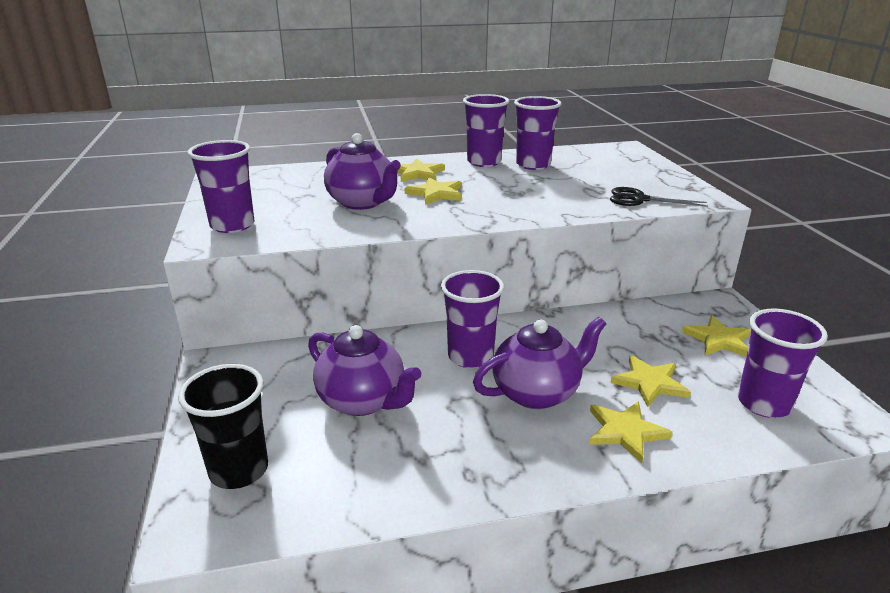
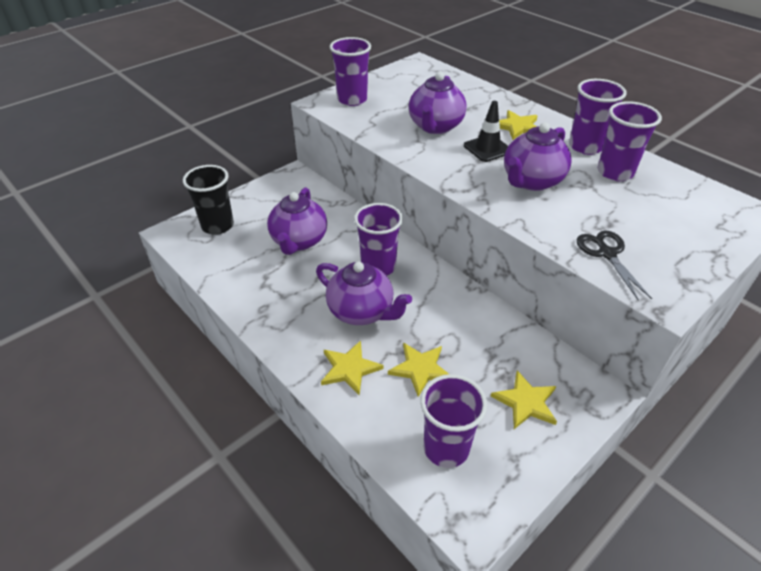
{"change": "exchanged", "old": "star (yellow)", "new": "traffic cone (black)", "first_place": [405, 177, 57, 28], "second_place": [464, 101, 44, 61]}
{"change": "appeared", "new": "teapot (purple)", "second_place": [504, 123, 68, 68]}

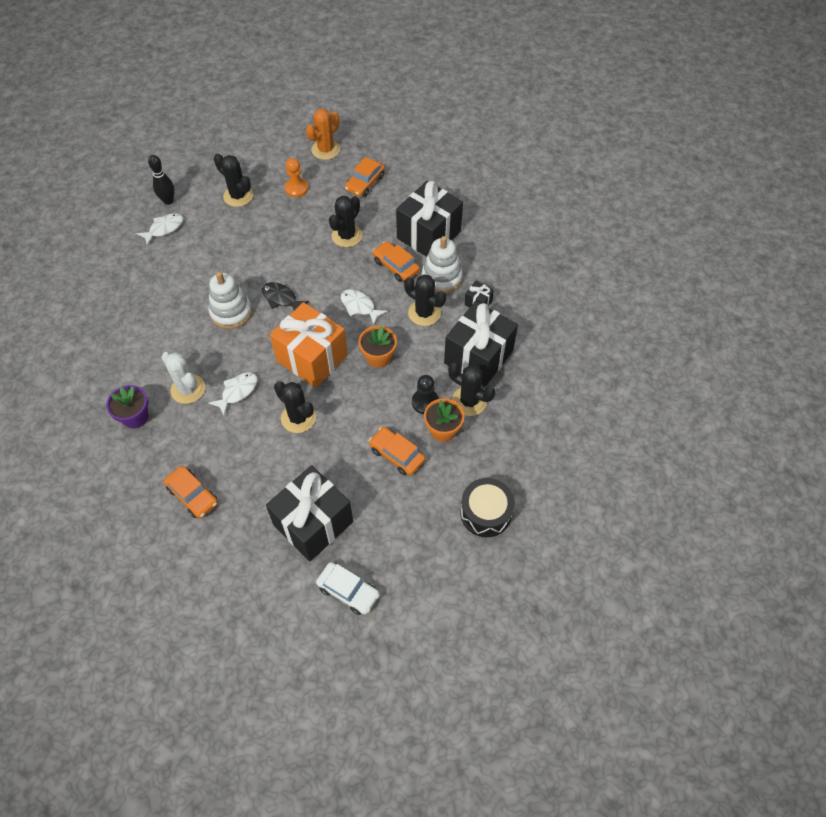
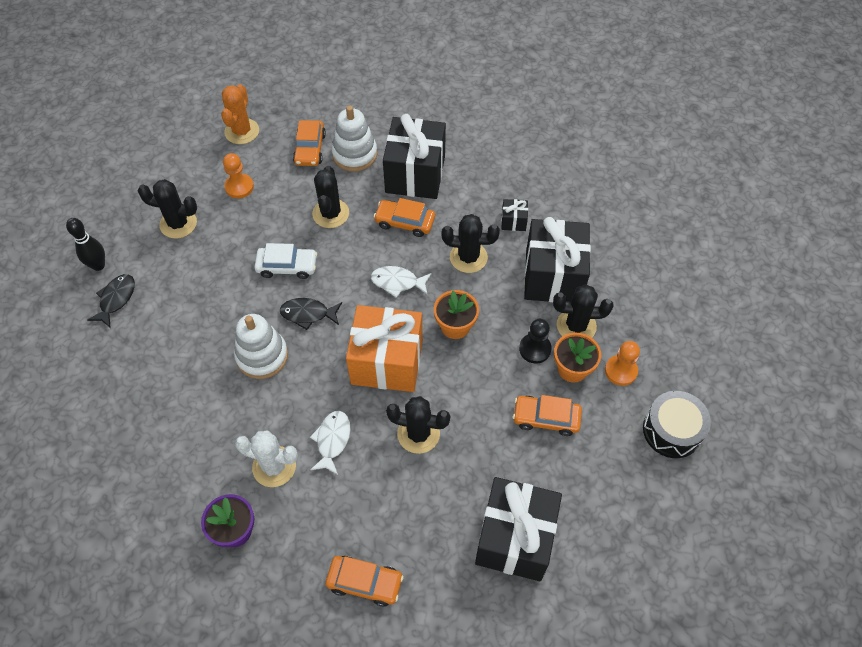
{"change": "colour", "old": "fish (white)", "new": "fish (black)", "first_place": [136, 213, 47, 33], "second_place": [87, 274, 48, 54]}
{"change": "relocated", "old": "stacking toy (white)", "first_place": [422, 236, 41, 57], "second_place": [332, 106, 45, 65]}
{"change": "relocated", "old": "car (white)", "first_place": [316, 562, 64, 53], "second_place": [255, 243, 62, 36]}
{"change": "appeared", "new": "pawn (orange)", "second_place": [605, 341, 35, 45]}

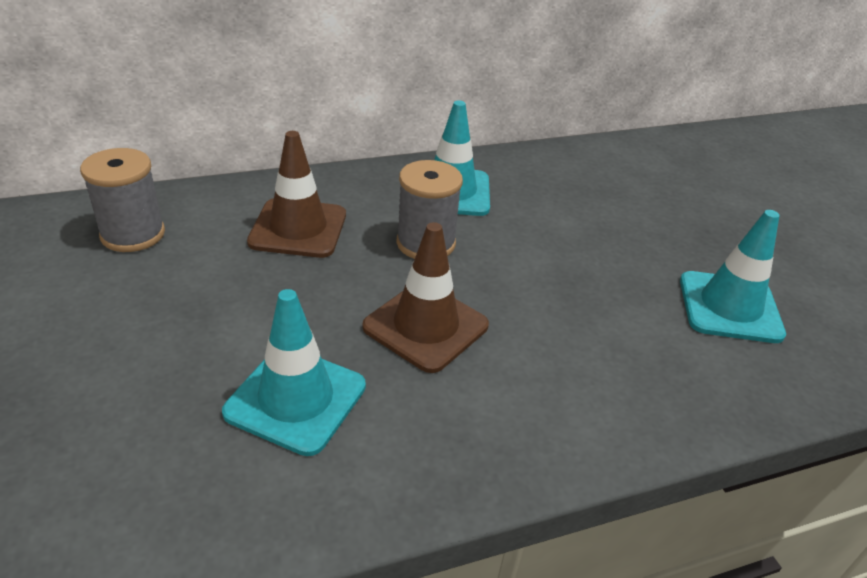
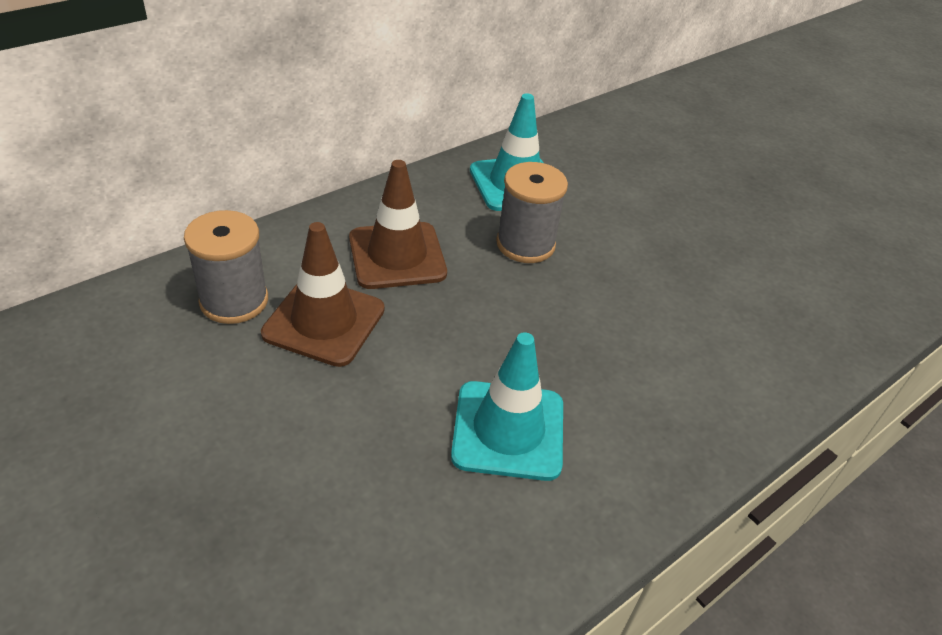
{"change": "missing", "old": "traffic cone (turquoise)", "first_place": [680, 210, 106, 133]}
{"change": "relocated", "old": "traffic cone (brown)", "first_place": [362, 222, 127, 151], "second_place": [261, 222, 124, 145]}

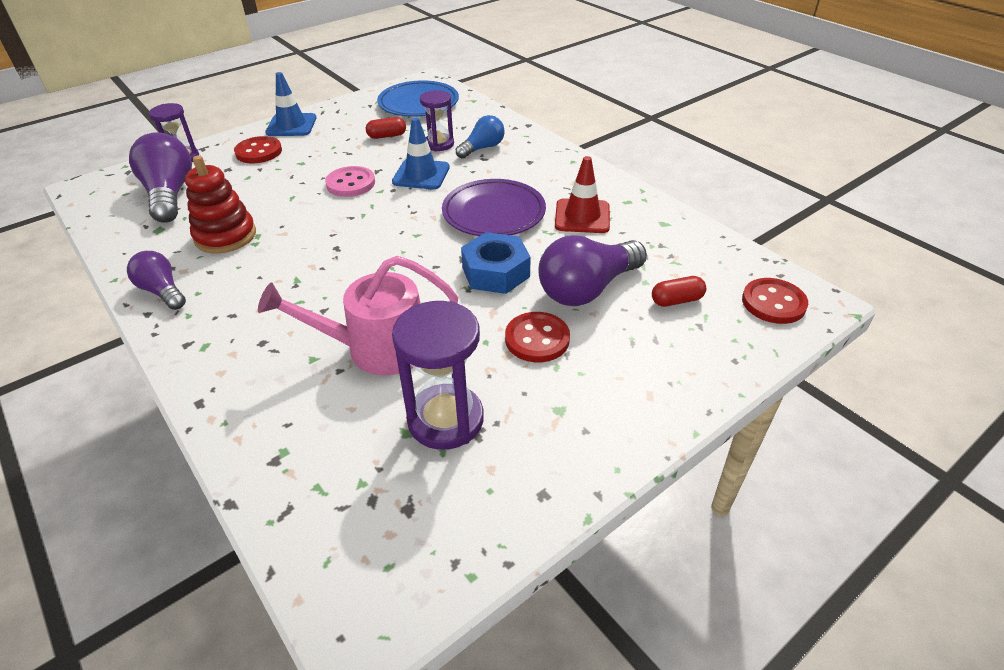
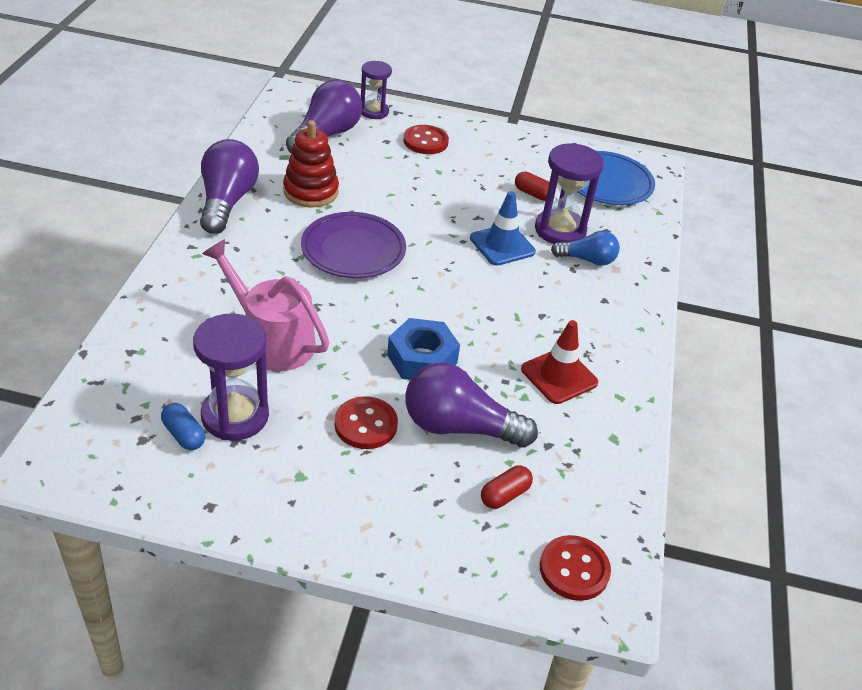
{"change": "missing", "old": "traffic cone (blue)", "first_place": [265, 72, 52, 64]}
{"change": "size", "old": "hourglass (purple)", "first_place": [420, 90, 34, 61], "second_place": [535, 143, 69, 101], "factor": 1.57}
{"change": "missing", "old": "button (pink)", "first_place": [325, 166, 50, 31]}
{"change": "relocated", "old": "plate (purple)", "first_place": [442, 179, 104, 57], "second_place": [301, 212, 105, 66]}
{"change": "size", "old": "light bulb (purple)", "first_place": [127, 251, 59, 59], "second_place": [200, 139, 59, 95], "factor": 1.68}
{"change": "spun", "old": "capsule (red)", "first_place": [652, 276, 54, 31], "second_place": [481, 466, 52, 43], "degrees": -75}
{"change": "appeared", "new": "capsule (blue)", "second_place": [161, 403, 44, 47]}

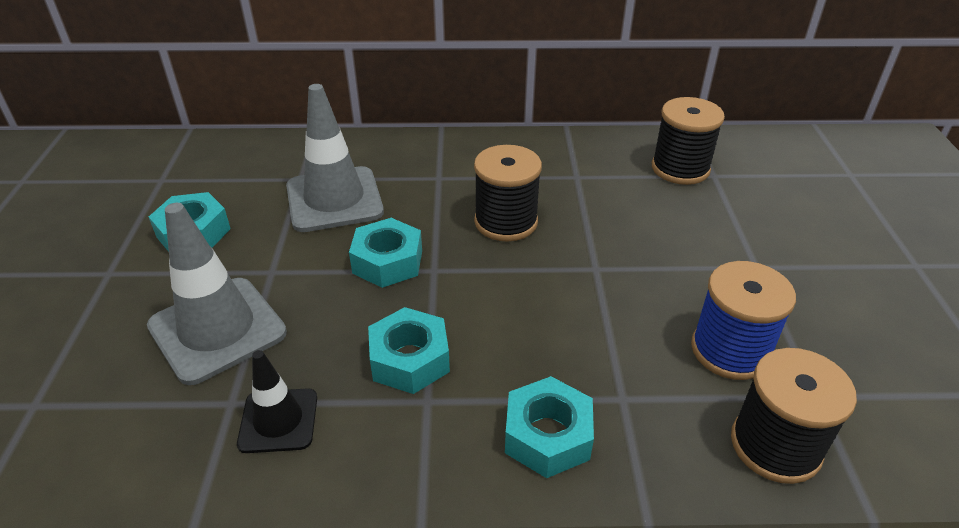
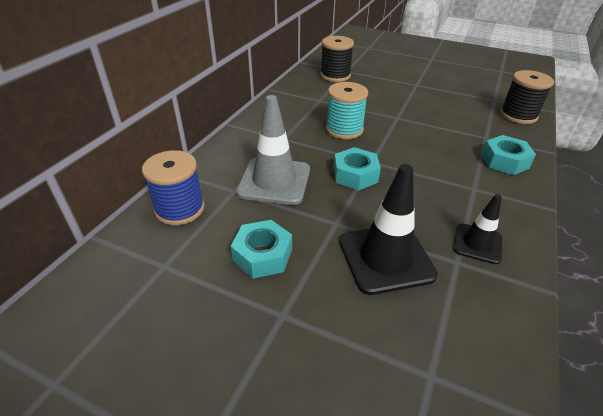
{"change": "colour", "old": "spool (black)", "new": "spool (turquoise)", "first_place": [474, 145, 68, 97], "second_place": [326, 82, 42, 57]}
{"change": "colour", "old": "traffic cone (grey)", "new": "traffic cone (black)", "first_place": [147, 203, 140, 182], "second_place": [340, 164, 98, 131]}
{"change": "relocated", "old": "spool (blue)", "first_place": [691, 261, 105, 119], "second_place": [142, 150, 63, 75]}
{"change": "missing", "old": "nut (turquoise)", "first_place": [368, 307, 82, 87]}

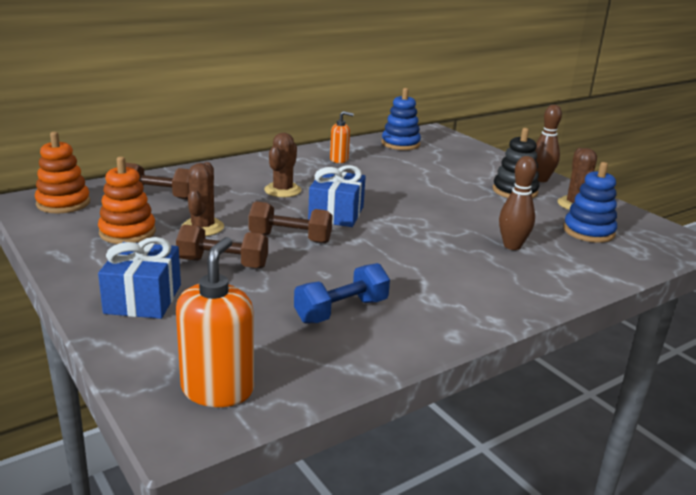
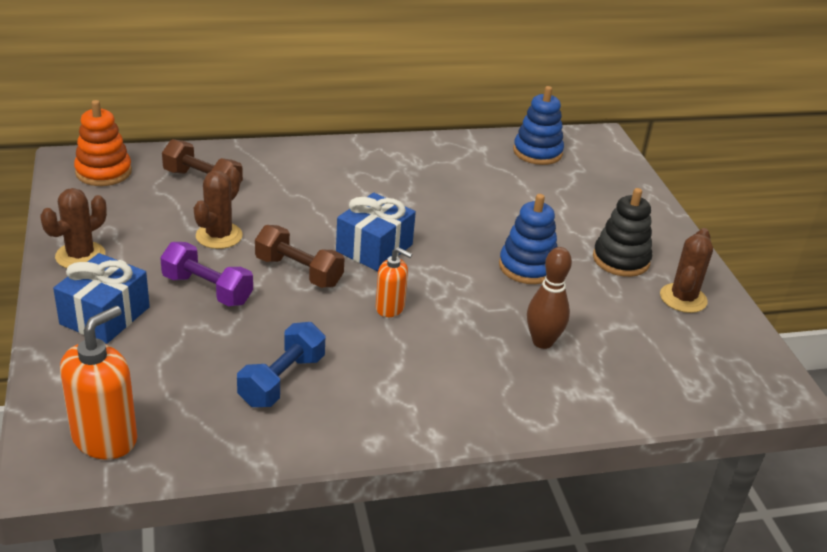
{"change": "missing", "old": "bowling pin (brown)", "first_place": [535, 105, 27, 77]}
{"change": "relocated", "old": "soap dispenser (orange)", "first_place": [330, 111, 24, 52], "second_place": [376, 247, 36, 70]}
{"change": "relocated", "old": "cactus (brown)", "first_place": [264, 133, 37, 64], "second_place": [40, 188, 67, 80]}
{"change": "missing", "old": "stacking toy (orange)", "first_place": [98, 156, 58, 88]}
{"change": "relocated", "old": "stacking toy (blue)", "first_place": [563, 162, 54, 81], "second_place": [499, 194, 59, 90]}
{"change": "colour", "old": "dumbbell (brown)", "new": "dumbbell (purple)", "first_place": [176, 224, 92, 45], "second_place": [160, 242, 93, 64]}
{"change": "spun", "old": "dumbbell (blue)", "first_place": [294, 263, 96, 61], "second_place": [237, 322, 88, 85], "degrees": -45}

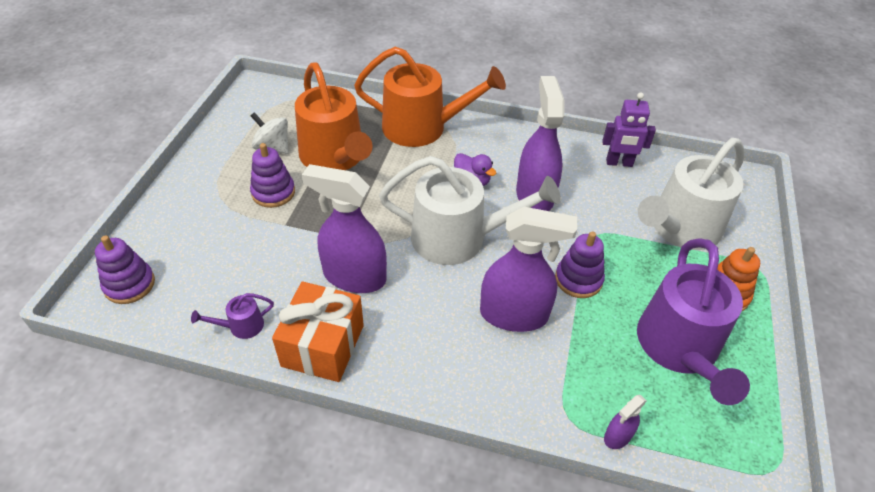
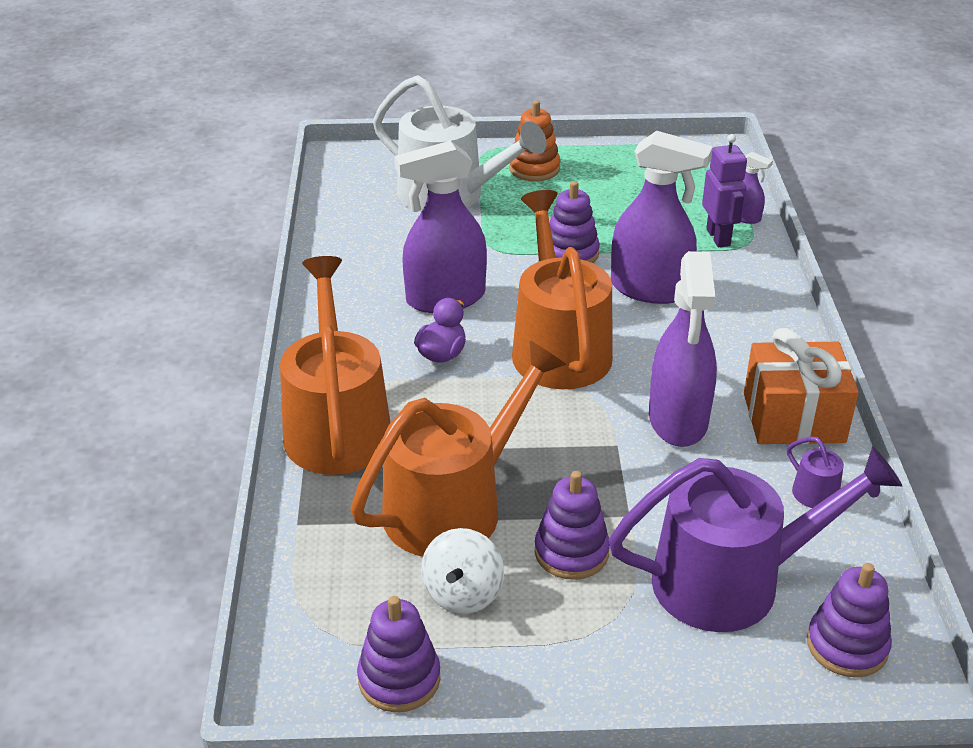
{"change": "relocated", "old": "robot (purple)", "first_place": [602, 92, 54, 75], "second_place": [702, 134, 45, 113]}
{"change": "colour", "old": "watering can (white)", "new": "watering can (orange)", "first_place": [379, 156, 182, 109], "second_place": [512, 190, 101, 199]}
{"change": "spun", "old": "spray bottle (purple)", "first_place": [480, 207, 97, 125], "second_place": [611, 131, 102, 173], "degrees": 120}
{"change": "relocated", "old": "watering can (purple)", "first_place": [637, 238, 113, 167], "second_place": [609, 446, 293, 186]}
{"change": "appeared", "new": "stacking toy (purple)", "second_place": [357, 596, 83, 116]}

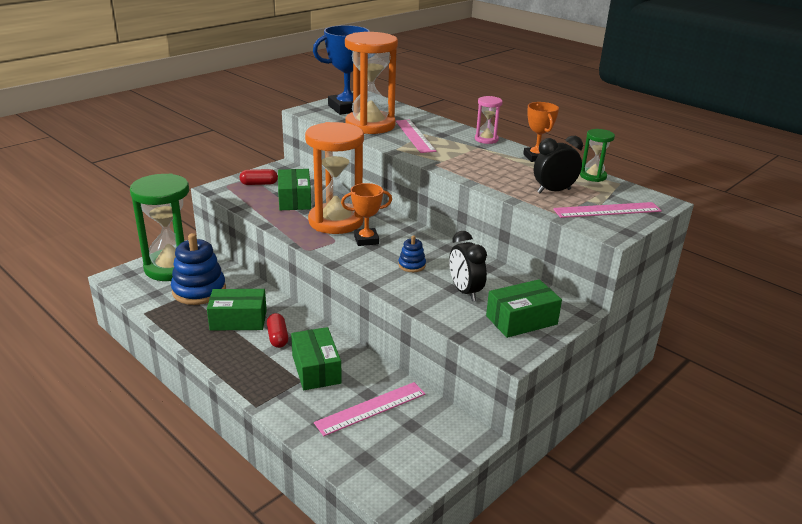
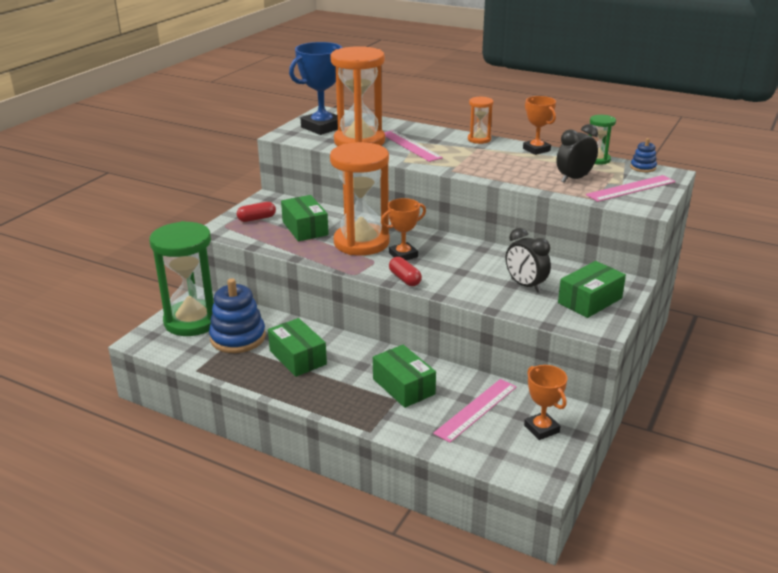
{"change": "colour", "old": "hourglass (pink)", "new": "hourglass (orange)", "first_place": [475, 96, 28, 48], "second_place": [468, 96, 25, 48]}
{"change": "relocated", "old": "stacking toy (blue)", "first_place": [398, 235, 28, 37], "second_place": [630, 138, 27, 34]}
{"change": "spun", "old": "box (green)", "first_place": [207, 289, 60, 42], "second_place": [268, 318, 59, 59], "degrees": 75}
{"change": "relocated", "old": "capsule (red)", "first_place": [267, 313, 21, 35], "second_place": [389, 257, 33, 29]}
{"change": "appeared", "new": "trophy (orange)", "second_place": [524, 365, 44, 75]}

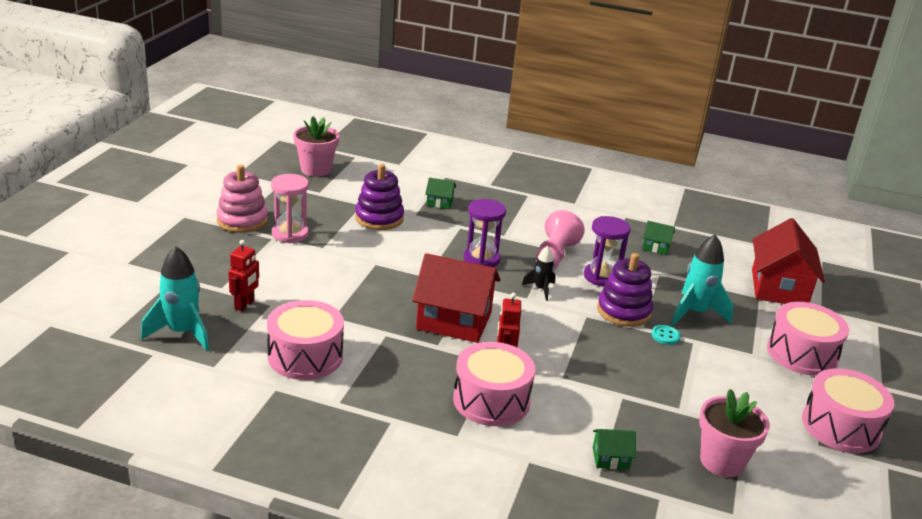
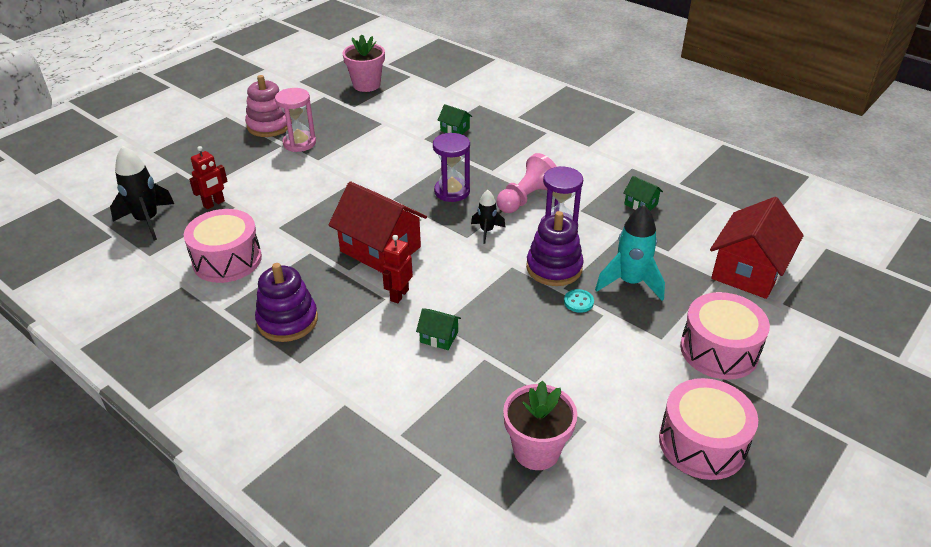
{"change": "relocated", "old": "stacking toy (purple)", "first_place": [355, 164, 49, 66], "second_place": [255, 263, 63, 79]}
{"change": "colour", "old": "rocket (turquoise)", "new": "rocket (black)", "first_place": [141, 246, 68, 105], "second_place": [110, 146, 64, 94]}
{"change": "missing", "old": "drum (pink)", "first_place": [453, 342, 82, 84]}
{"change": "relocated", "old": "house (green)", "first_place": [593, 429, 43, 40], "second_place": [416, 308, 45, 42]}

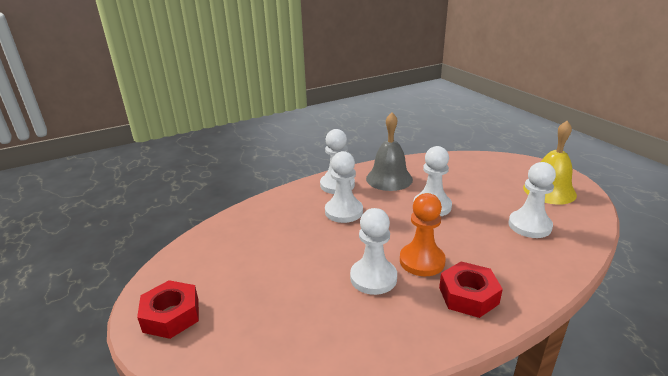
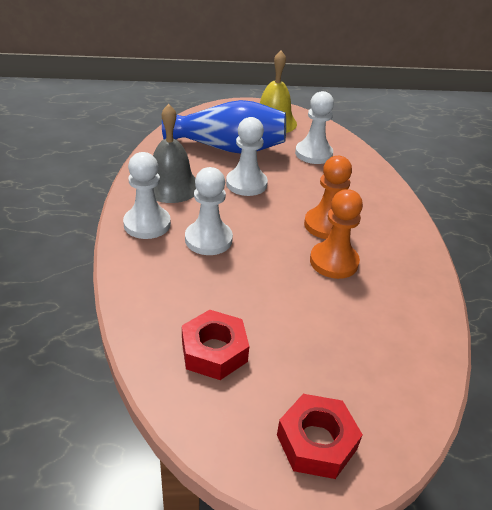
{"change": "colour", "old": "pawn (white)", "new": "pawn (orange)", "first_place": [350, 208, 47, 87], "second_place": [310, 189, 53, 90]}
{"change": "relocated", "old": "nut (red)", "first_place": [439, 261, 64, 57], "second_place": [182, 310, 67, 70]}
{"change": "appeared", "new": "vase (blue)", "second_place": [162, 100, 124, 54]}

